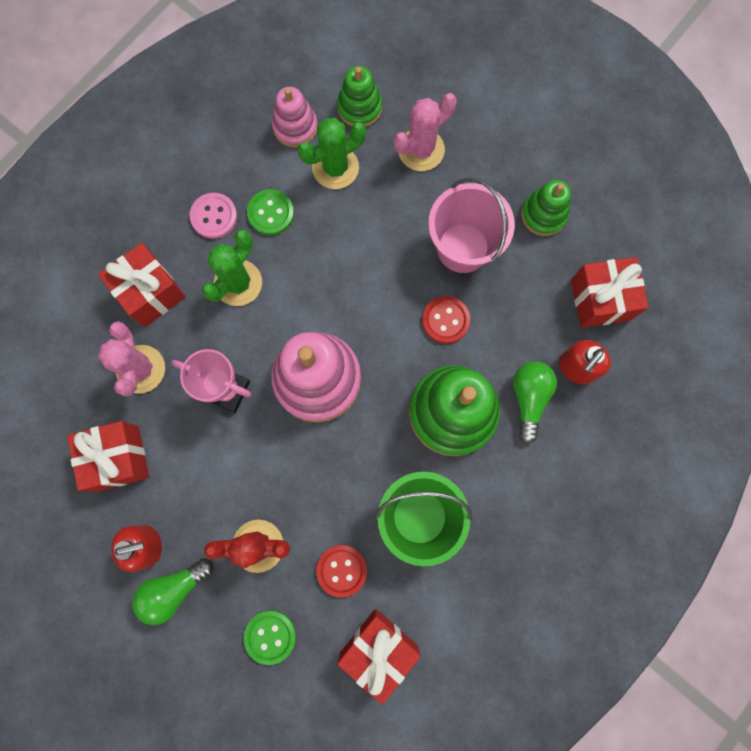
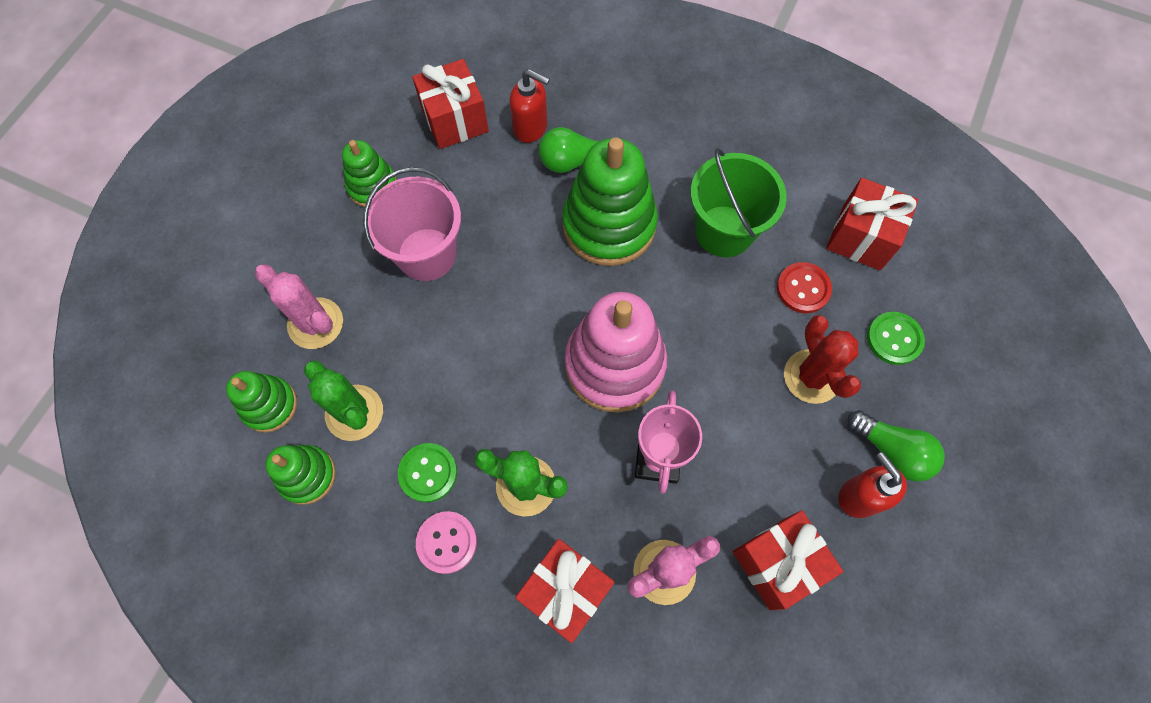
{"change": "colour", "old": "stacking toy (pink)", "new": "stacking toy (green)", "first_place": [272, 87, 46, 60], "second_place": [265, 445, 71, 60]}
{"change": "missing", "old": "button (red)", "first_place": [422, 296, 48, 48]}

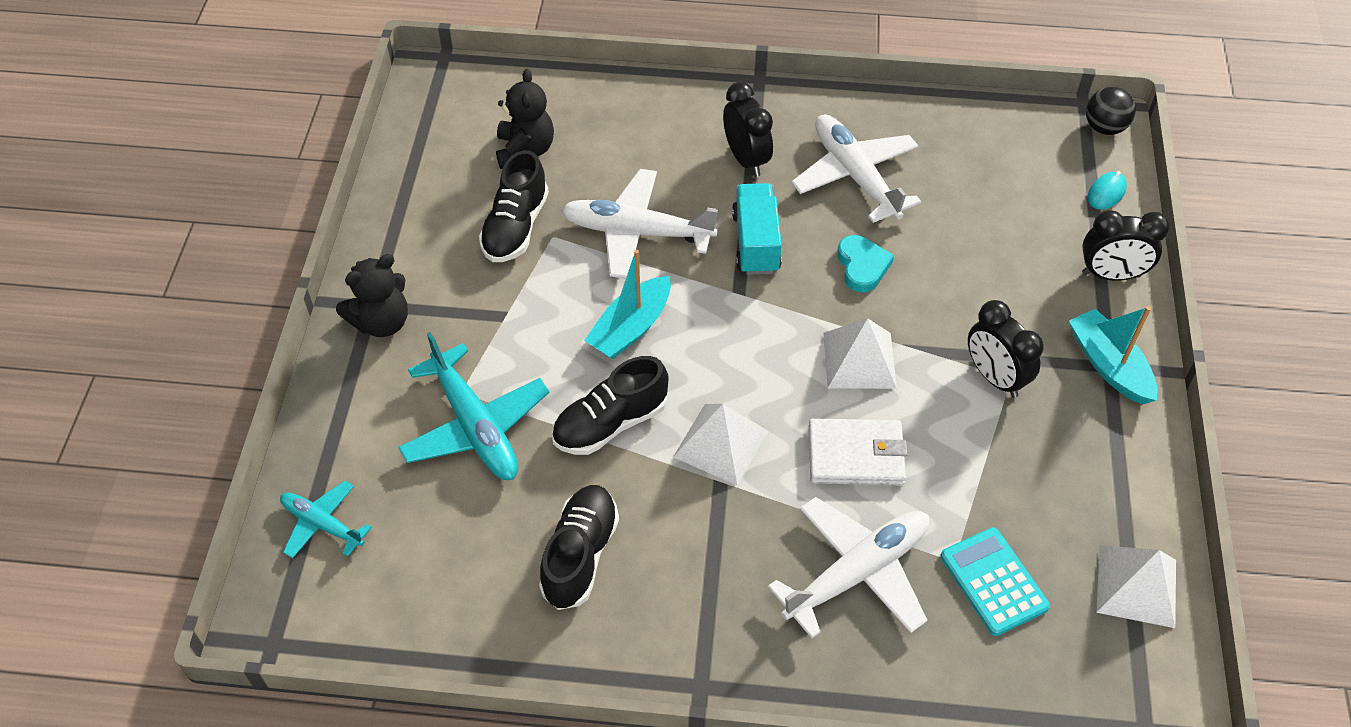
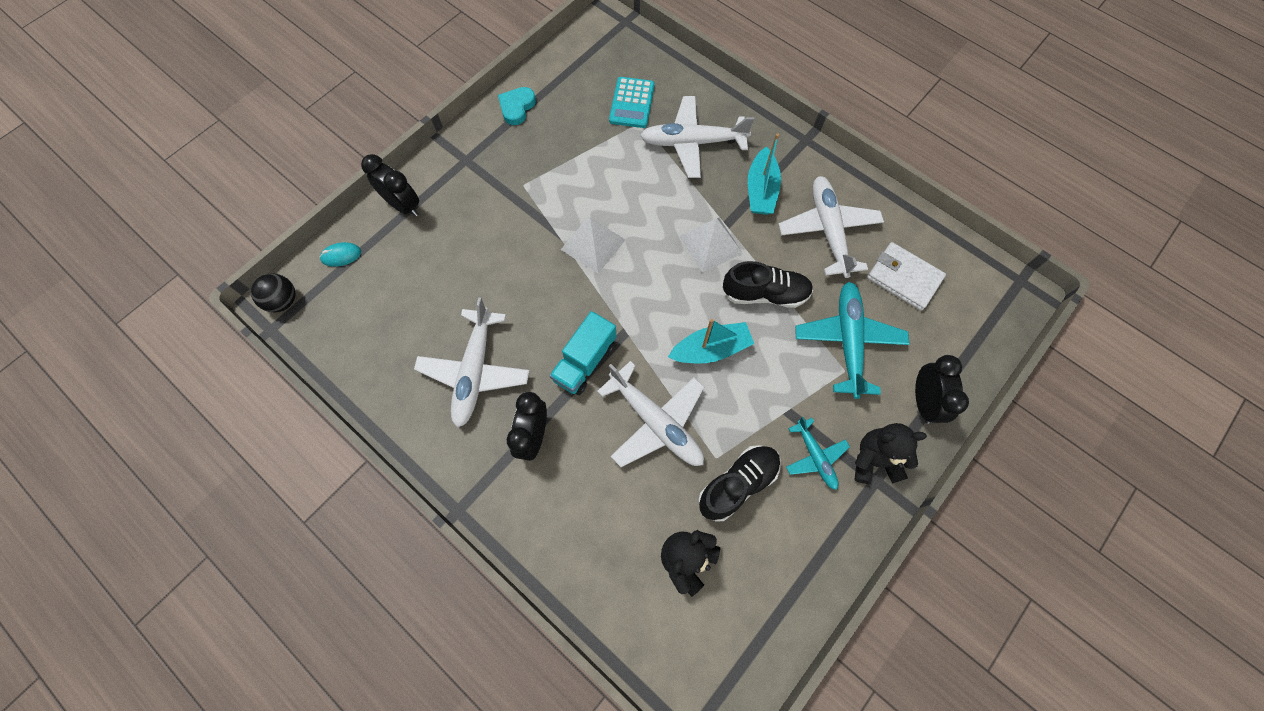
{"change": "relocated", "old": "heart (turquoise)", "first_place": [837, 235, 57, 57], "second_place": [498, 87, 38, 38]}
{"change": "relocated", "old": "clock (black)", "first_place": [968, 300, 75, 98], "second_place": [915, 355, 54, 69]}
{"change": "relocated", "old": "boat (turquoise)", "first_place": [1069, 306, 89, 99], "second_place": [748, 133, 33, 82]}
{"change": "relocated", "old": "wallet (white)", "first_place": [808, 418, 100, 68], "second_place": [867, 242, 79, 69]}
{"change": "relocated", "old": "plane (turquoise)", "first_place": [280, 481, 92, 77], "second_place": [786, 417, 64, 73]}
{"change": "exchanged", "old": "shoe (black)", "new": "plane (white)", "first_place": [539, 485, 80, 125], "second_place": [778, 176, 106, 102]}
{"change": "missing", "old": "pyramid (white)", "first_place": [1096, 545, 80, 83]}

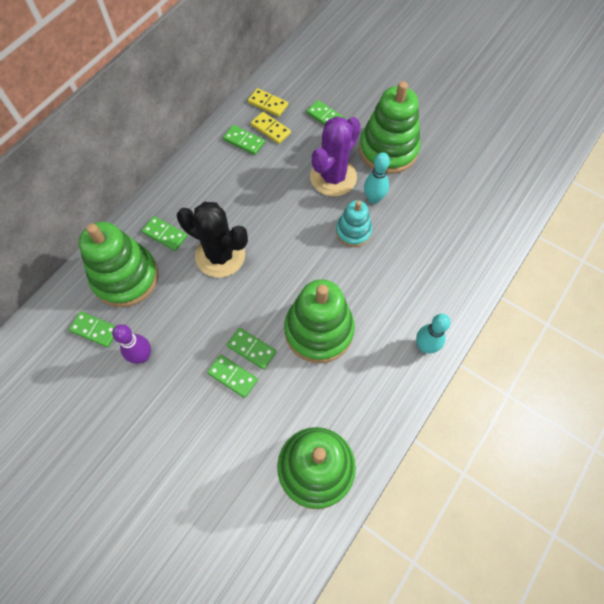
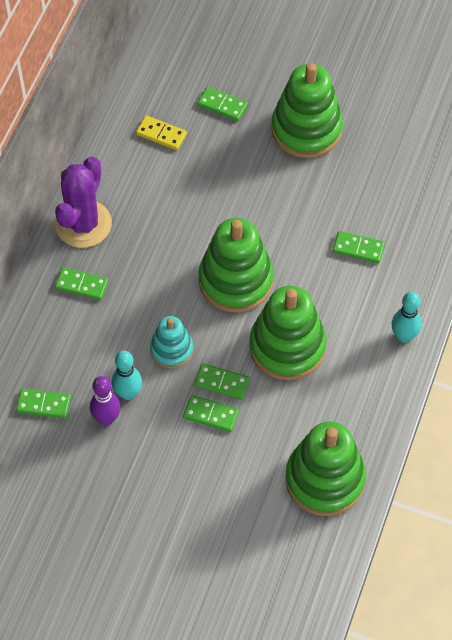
{"change": "missing", "old": "domino (yellow)", "first_place": [248, 88, 40, 29]}
{"change": "relocated", "old": "cactus (purple)", "first_place": [310, 116, 50, 80], "second_place": [55, 156, 57, 92]}
{"change": "relocated", "old": "domino (green)", "first_place": [223, 125, 42, 30], "second_place": [333, 231, 52, 32]}
{"change": "relocated", "old": "bowling pin (turquoise)", "first_place": [364, 152, 26, 52], "second_place": [112, 350, 30, 50]}
{"change": "relocated", "old": "stacking toy (turquoise)", "first_place": [336, 200, 36, 47], "second_place": [150, 316, 43, 53]}
{"change": "missing", "old": "cactus (black)", "first_place": [177, 202, 71, 76]}
{"change": "relocated", "old": "stacking toy (green)", "first_place": [78, 222, 80, 85], "second_place": [198, 218, 76, 95]}

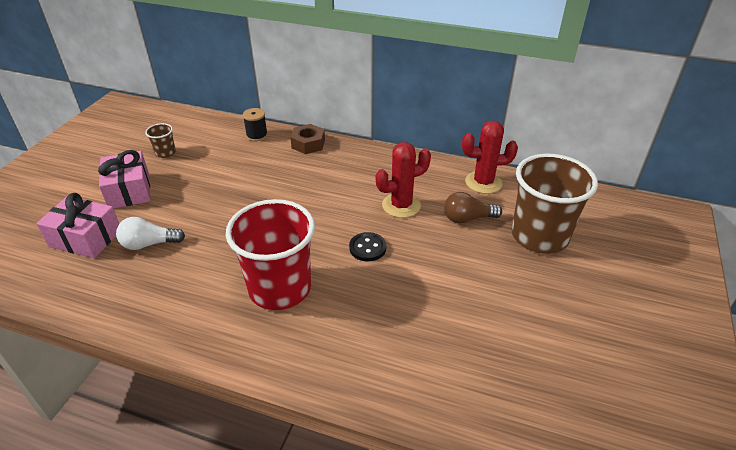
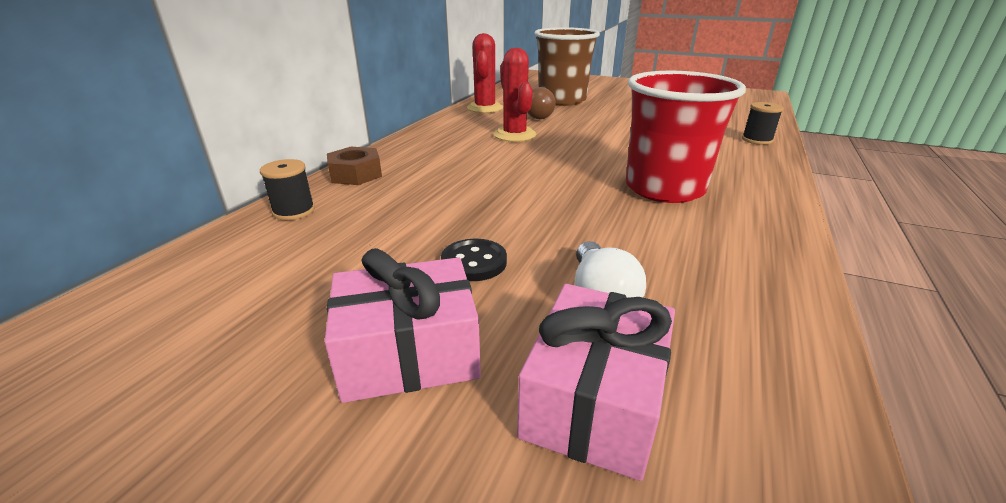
{"change": "missing", "old": "cup (brown)", "first_place": [145, 123, 31, 35]}
{"change": "relocated", "old": "button (black)", "first_place": [349, 232, 37, 29], "second_place": [441, 239, 66, 42]}
{"change": "appeared", "new": "spool (black)", "second_place": [742, 102, 42, 43]}

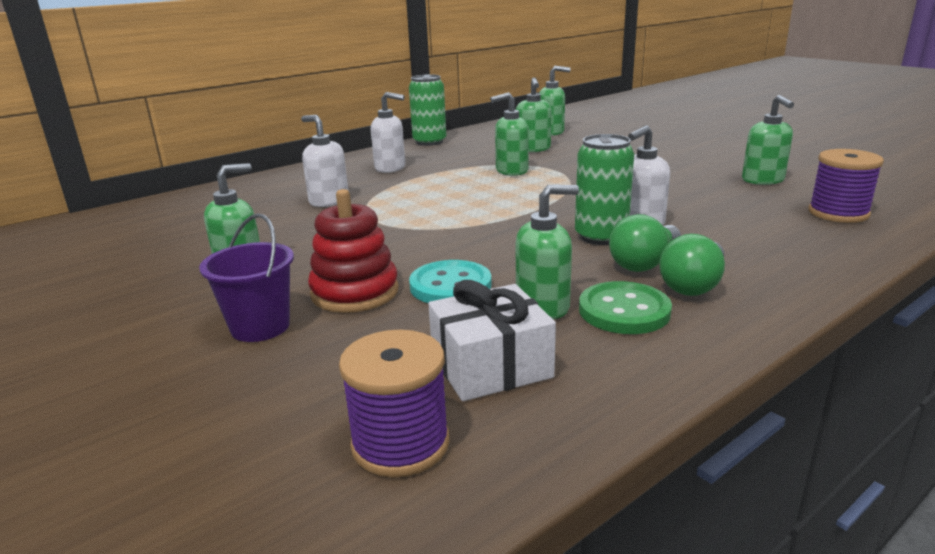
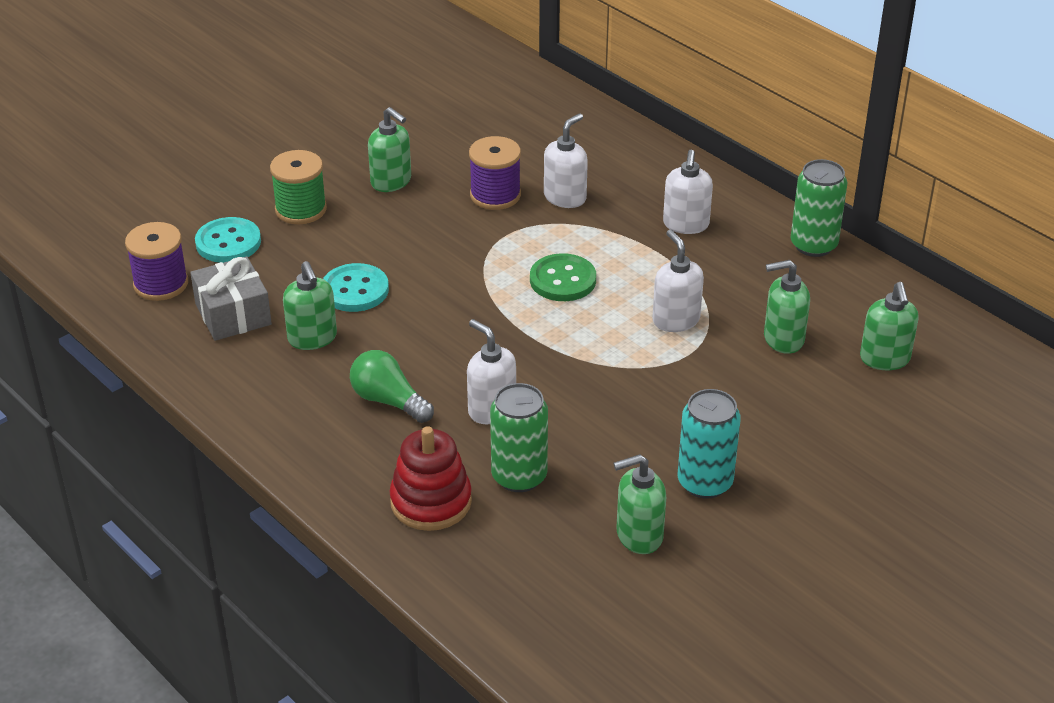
{"change": "colour", "old": "soap dispenser (green)", "new": "soap dispenser (white)", "first_place": [490, 92, 39, 84], "second_place": [652, 230, 52, 102]}
{"change": "relocated", "old": "can (green)", "first_place": [575, 134, 59, 111], "second_place": [490, 383, 58, 109]}
{"change": "relocated", "old": "spool (purple)", "first_place": [808, 149, 76, 74], "second_place": [469, 136, 52, 74]}
{"change": "relocated", "old": "stacking toy (red)", "first_place": [308, 189, 91, 124], "second_place": [389, 426, 83, 105]}
{"change": "exchanged", "old": "bucket (purple)", "new": "spool (green)", "first_place": [199, 213, 95, 129], "second_place": [270, 150, 57, 74]}
{"change": "missing", "old": "light bulb (green)", "first_place": [660, 234, 65, 62]}
{"change": "colour", "old": "gift (white)", "new": "gift (grey)", "first_place": [428, 280, 128, 121], "second_place": [190, 256, 82, 85]}
{"change": "relocated", "old": "button (green)", "first_place": [579, 281, 93, 53], "second_place": [530, 253, 66, 48]}
{"change": "appeared", "new": "button (turquoise)", "second_place": [195, 217, 66, 46]}
{"change": "appeared", "new": "can (turquoise)", "second_place": [678, 389, 63, 110]}

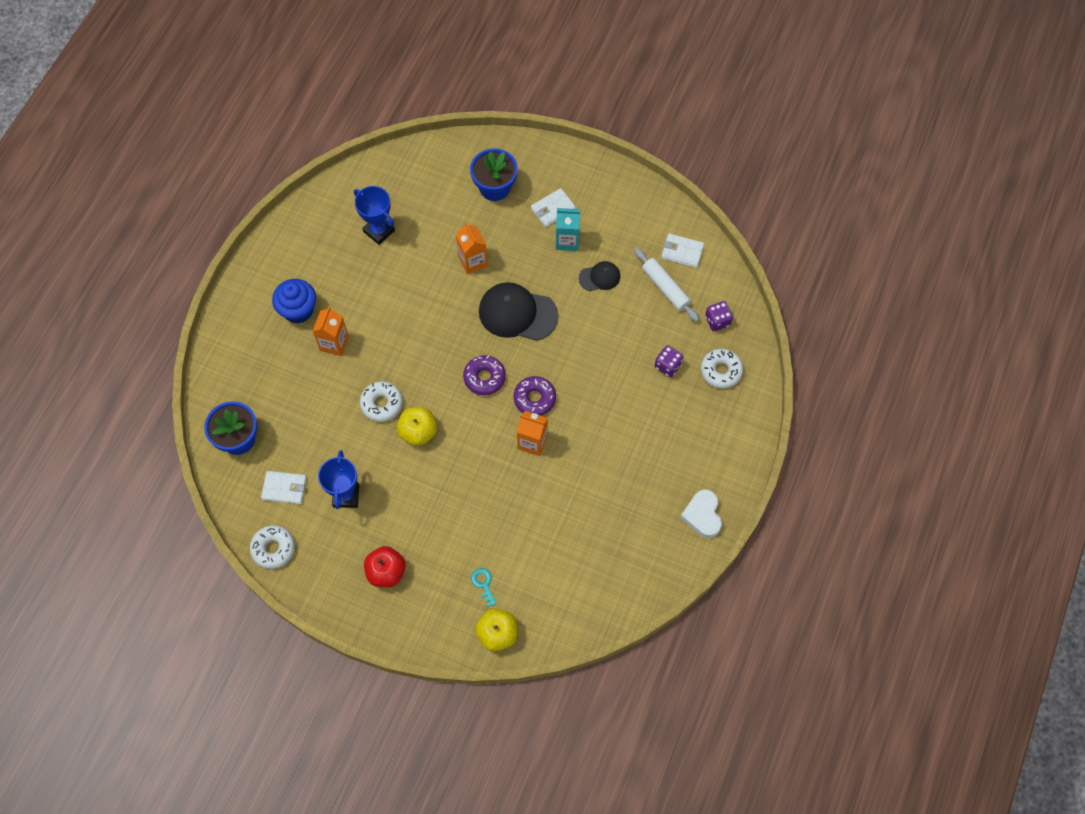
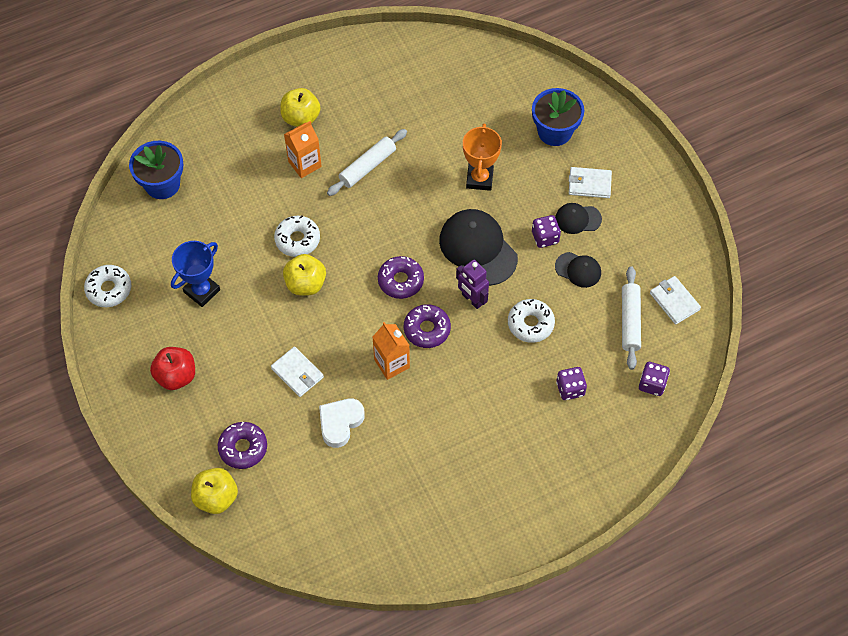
{"change": "missing", "old": "trophy (blue)", "first_place": [354, 186, 41, 59]}
{"change": "exchanged", "old": "carton (turquoise)", "new": "cap (black)", "first_place": [556, 208, 24, 43], "second_place": [555, 203, 47, 31]}
{"change": "exchanged", "old": "carton (orange)", "new": "trophy (orange)", "first_place": [456, 223, 32, 51], "second_place": [463, 124, 39, 67]}
{"change": "exchanged", "old": "cupcake (blue)", "new": "apple (yellow)", "first_place": [272, 279, 44, 44], "second_place": [280, 88, 41, 39]}
{"change": "relocated", "old": "donut (white)", "first_place": [701, 349, 42, 39], "second_place": [508, 299, 47, 44]}
{"change": "relocated", "old": "wallet (white)", "first_place": [261, 471, 46, 33], "second_place": [271, 346, 53, 51]}
{"change": "relocated", "old": "heart (white)", "first_place": [680, 490, 42, 48], "second_place": [319, 399, 46, 49]}
{"change": "exchanged", "old": "key (turquoise)", "new": "donut (purple)", "first_place": [471, 568, 26, 39], "second_place": [218, 422, 49, 47]}
{"change": "appeared", "new": "rolling pin (white)", "second_place": [327, 129, 80, 67]}
{"change": "appeared", "new": "dice (purple)", "second_place": [532, 215, 29, 33]}
{"change": "appeared", "new": "robot (purple)", "second_place": [456, 260, 33, 49]}

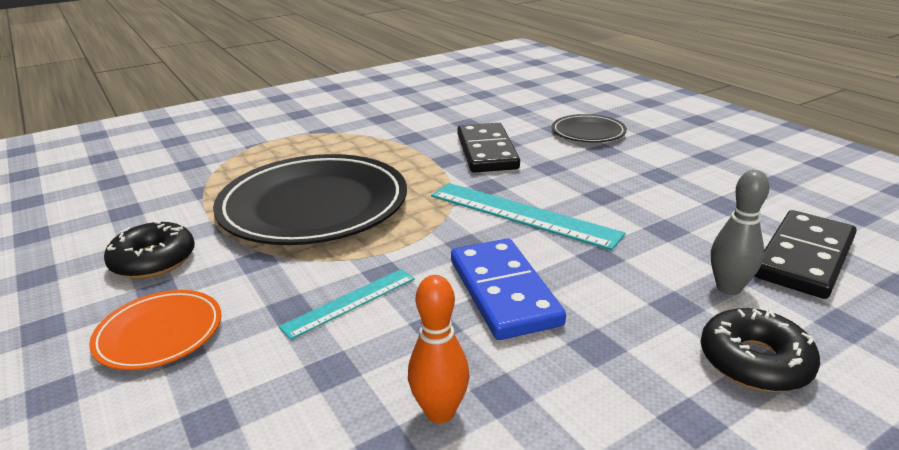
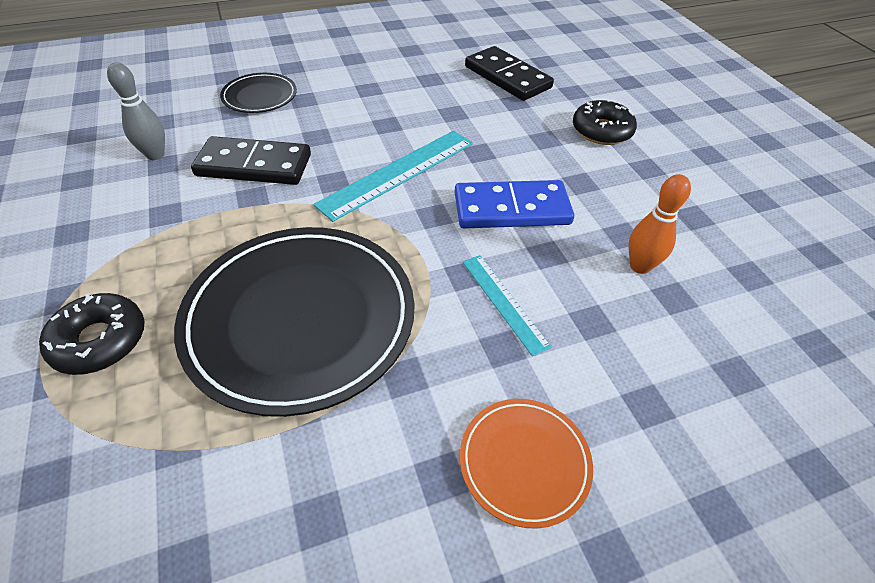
{"change": "relocated", "old": "bowling pin (grey)", "first_place": [711, 170, 59, 125], "second_place": [107, 63, 58, 97]}
{"change": "relocated", "old": "donut (black)", "first_place": [104, 221, 91, 58], "second_place": [39, 293, 106, 82]}

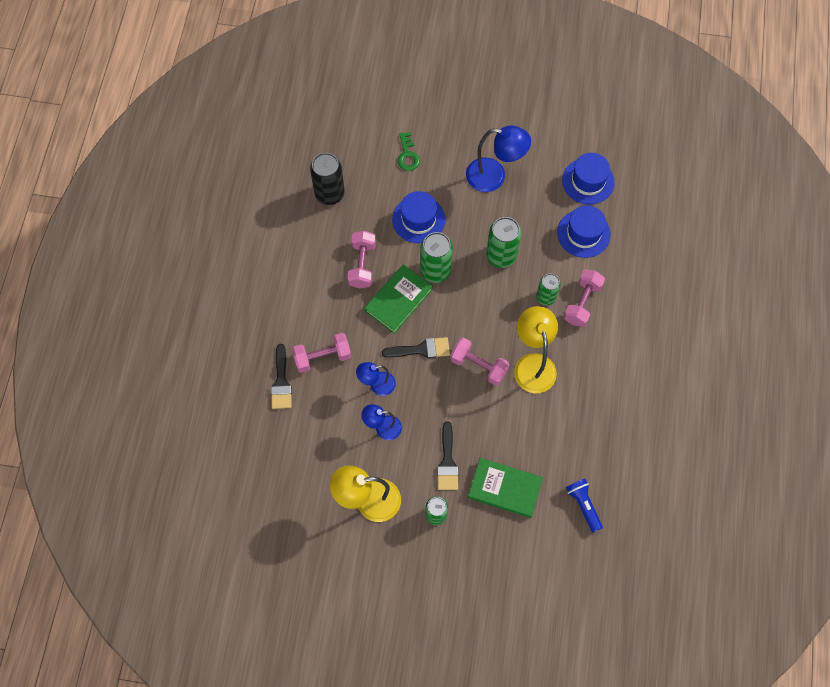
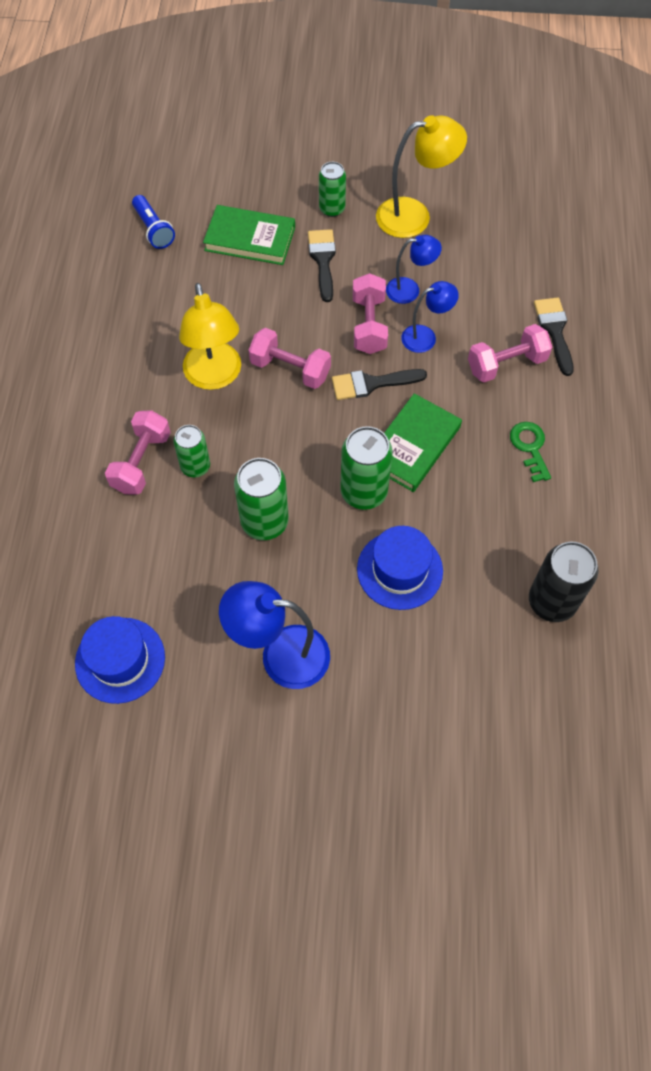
{"change": "relocated", "old": "key (green)", "first_place": [397, 132, 23, 39], "second_place": [510, 422, 41, 60]}
{"change": "missing", "old": "hat (blue)", "first_place": [557, 205, 54, 53]}
{"change": "relocated", "old": "dumbbell (pink)", "first_place": [347, 231, 29, 58], "second_place": [353, 273, 35, 81]}

